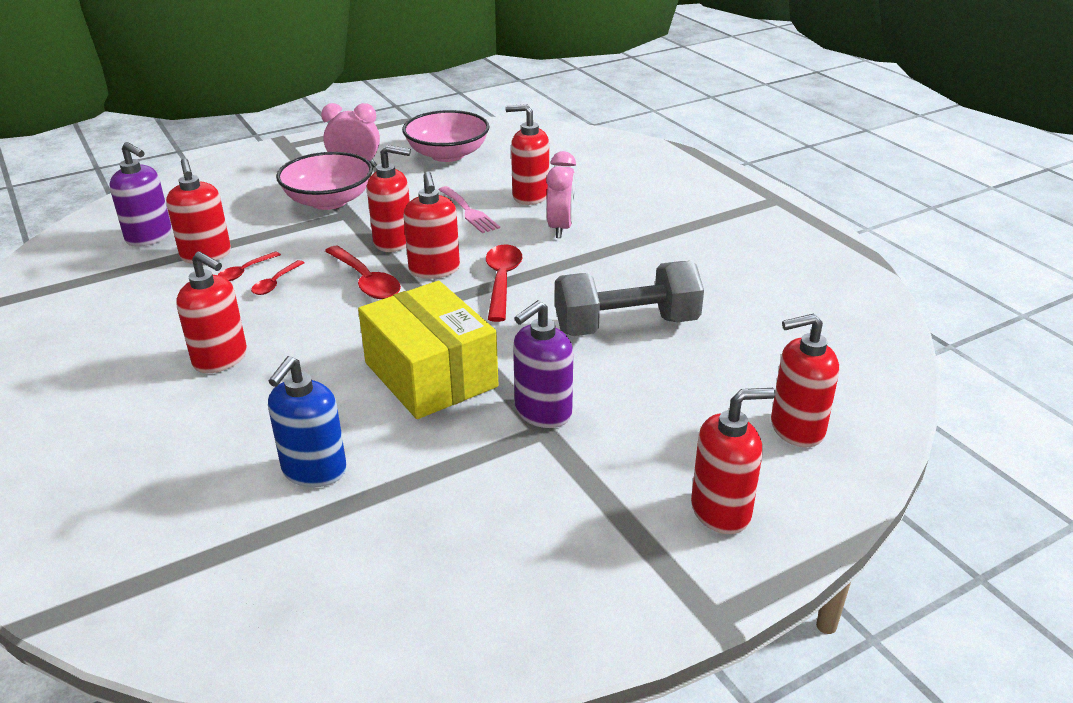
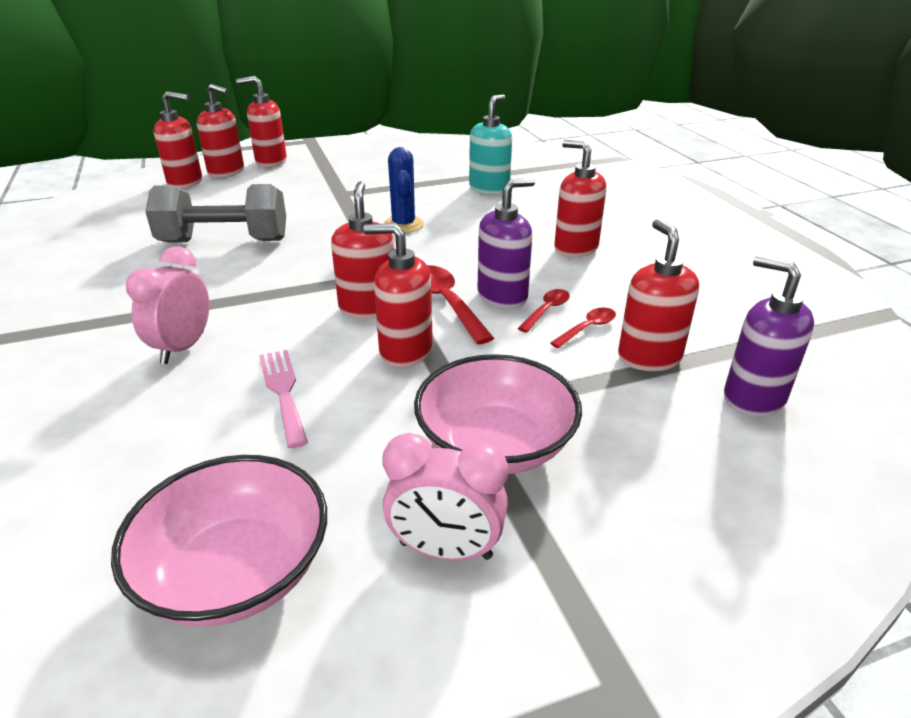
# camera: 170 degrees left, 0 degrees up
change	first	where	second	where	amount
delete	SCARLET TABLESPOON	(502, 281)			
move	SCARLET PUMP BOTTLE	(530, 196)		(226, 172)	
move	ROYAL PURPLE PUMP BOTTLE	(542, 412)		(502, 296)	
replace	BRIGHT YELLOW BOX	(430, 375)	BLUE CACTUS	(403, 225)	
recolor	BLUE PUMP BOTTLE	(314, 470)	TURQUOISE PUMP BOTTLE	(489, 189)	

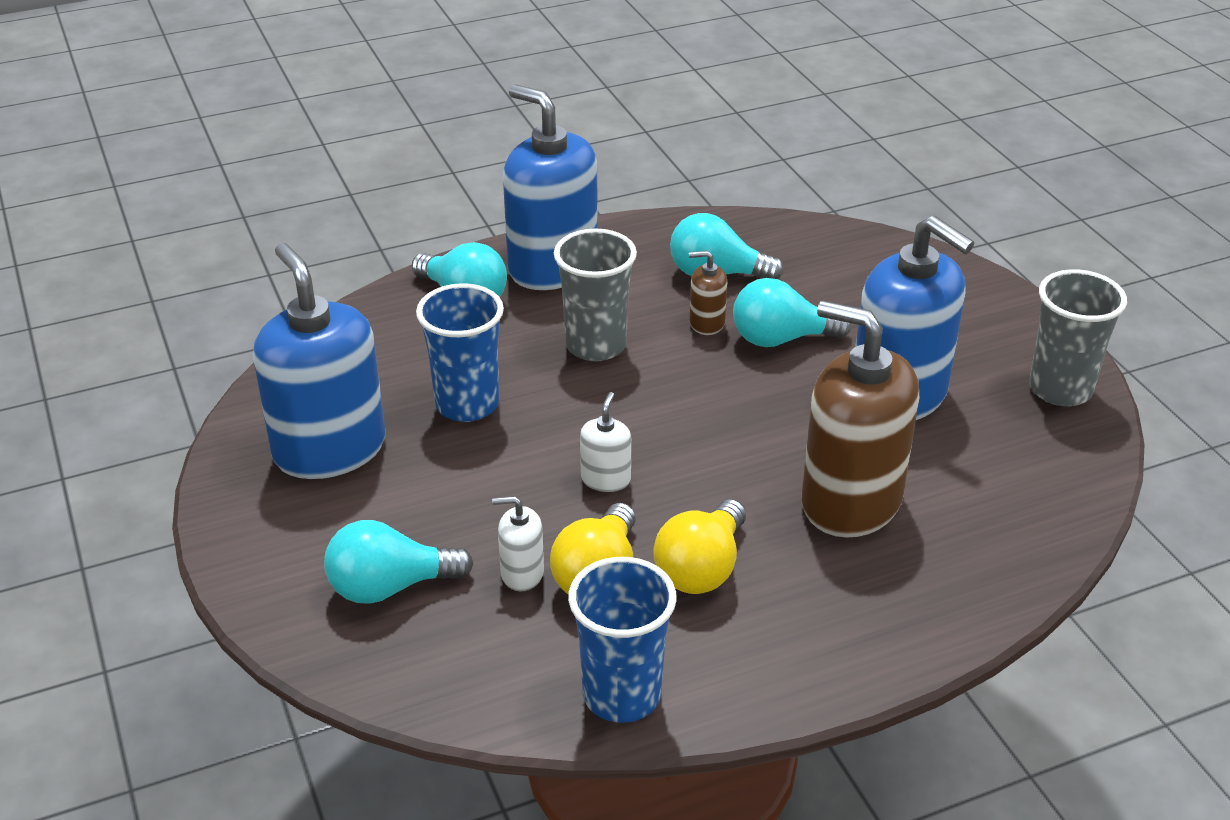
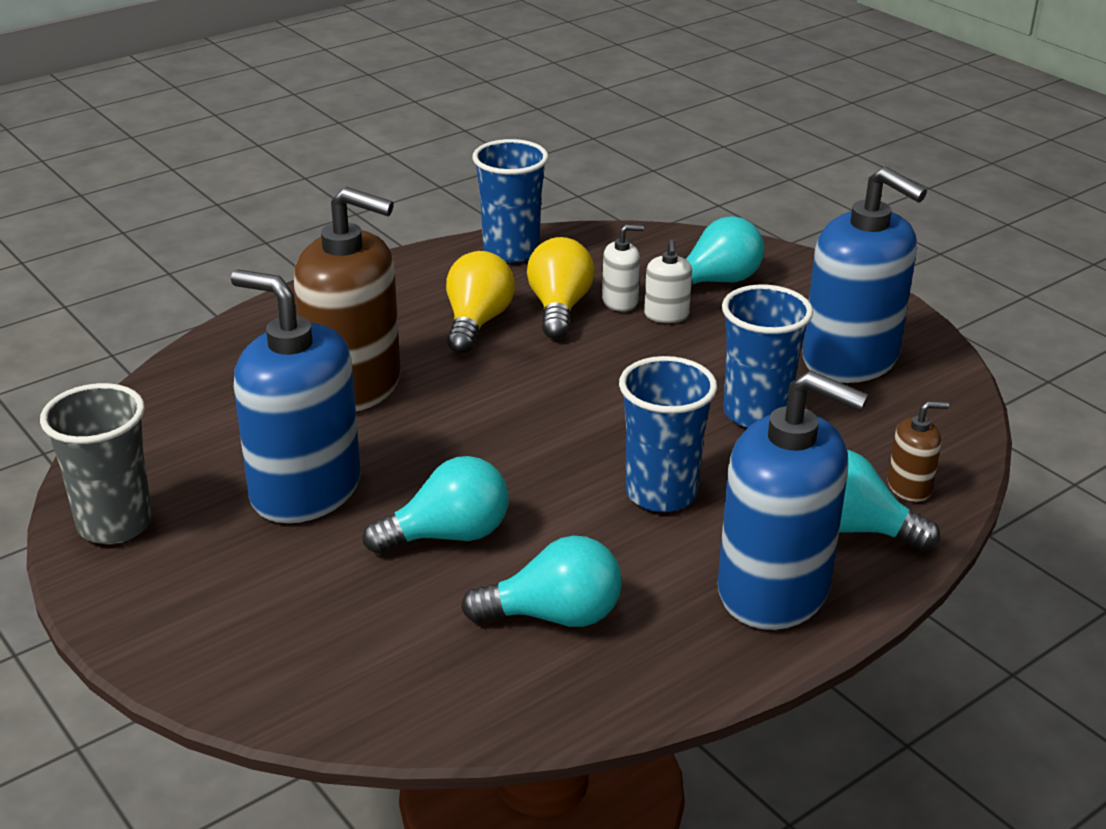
# camera: 165 degrees right, 5 degrees down
change	first	where	second	where	amount
move	PURE WHITE PUMP BOTTLE	(605, 479)		(666, 315)	
move	RUSSET PUMP BOTTLE	(706, 323)		(909, 487)	
recolor	GREY CUP	(596, 345)	BLUE CUP	(661, 493)	

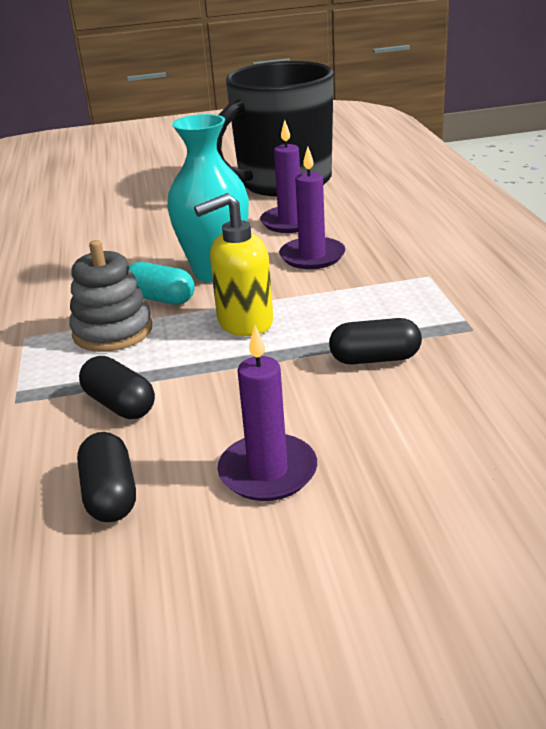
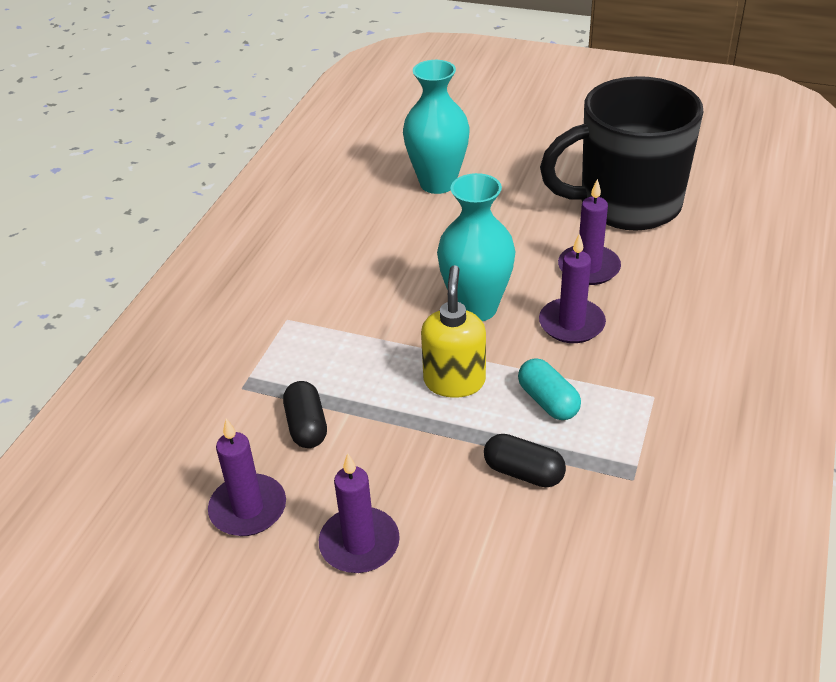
# camera: 30 degrees right, 10 degrees up
change	first	where	second	where	amount
delete	GREY STACKING TOY	(112, 331)			
insert			TURQUOISE VASE	(437, 183)	
move	TURQUOISE CAPSULE	(160, 299)		(548, 401)	
replace	EBONY CAPSULE	(110, 494)	ROYAL PURPLE WAX CANDLE	(248, 508)	
rotate	BRIGHT YELLOW PUMP BOTTLE	(244, 322)		(454, 381)	90 degrees clockwise

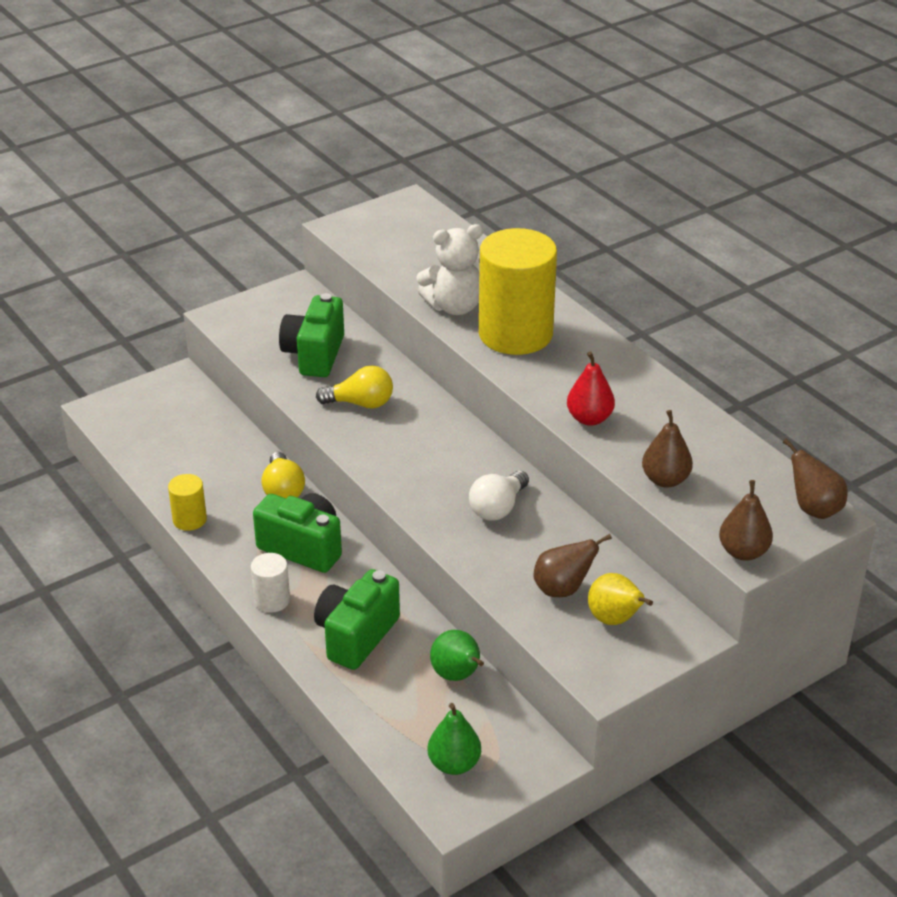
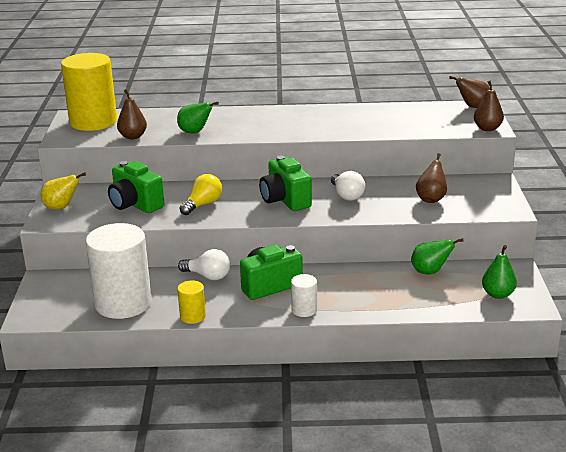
# camera: 55 degrees left, 10 degrees down
change	first	where	second	where	amount
delete	SCARLET PEAR FRUIT	(589, 418)			
insert			PURE WHITE CYLINDER SHAPE	(123, 303)	
move	EMERALD PHOTO CAMERA	(356, 636)		(285, 200)	
move	BRIGHT YELLOW CYLINDER SHAPE	(515, 334)		(93, 122)	
move	BRIGHT YELLOW PEAR FRUIT	(615, 620)		(61, 207)	
move	RUSSET PEAR FRUIT	(665, 480)		(133, 136)	
replace	PURE WHITE TEDDY	(454, 306)	EMERALD PEAR FRUIT	(195, 132)	
recolor	BRIGHT YELLOW LIGHT BULB	(283, 490)	PURE WHITE LIGHT BULB	(208, 276)	

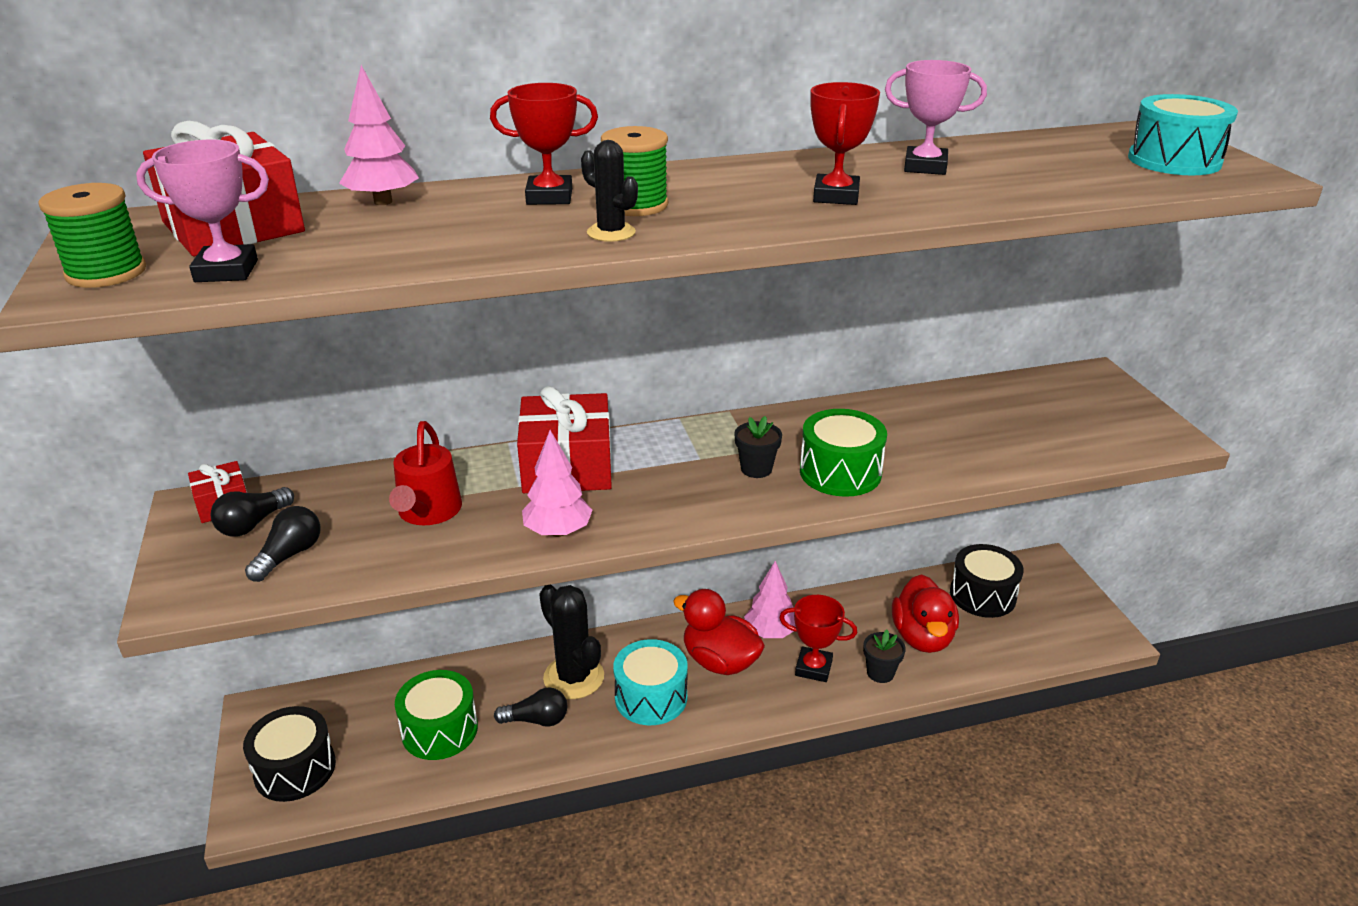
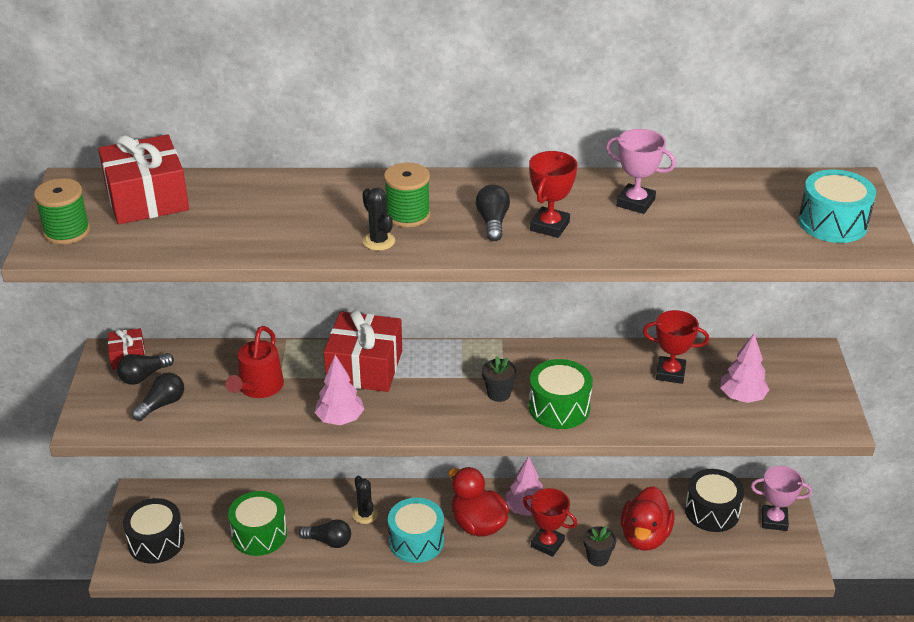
# camera: 15 degrees right, 5 degrees up
change	first	where	second	where	amount
insert			EBONY LIGHT BULB	(493, 222)	
move	ROSY TROPHY	(226, 271)		(774, 520)	
move	ROSY FIR TREE	(383, 202)		(742, 397)	
move	SCARLET TROPHY	(549, 197)		(670, 373)	
resize	EBONY CACTUS	(573, 677)		(365, 514)	x0.55

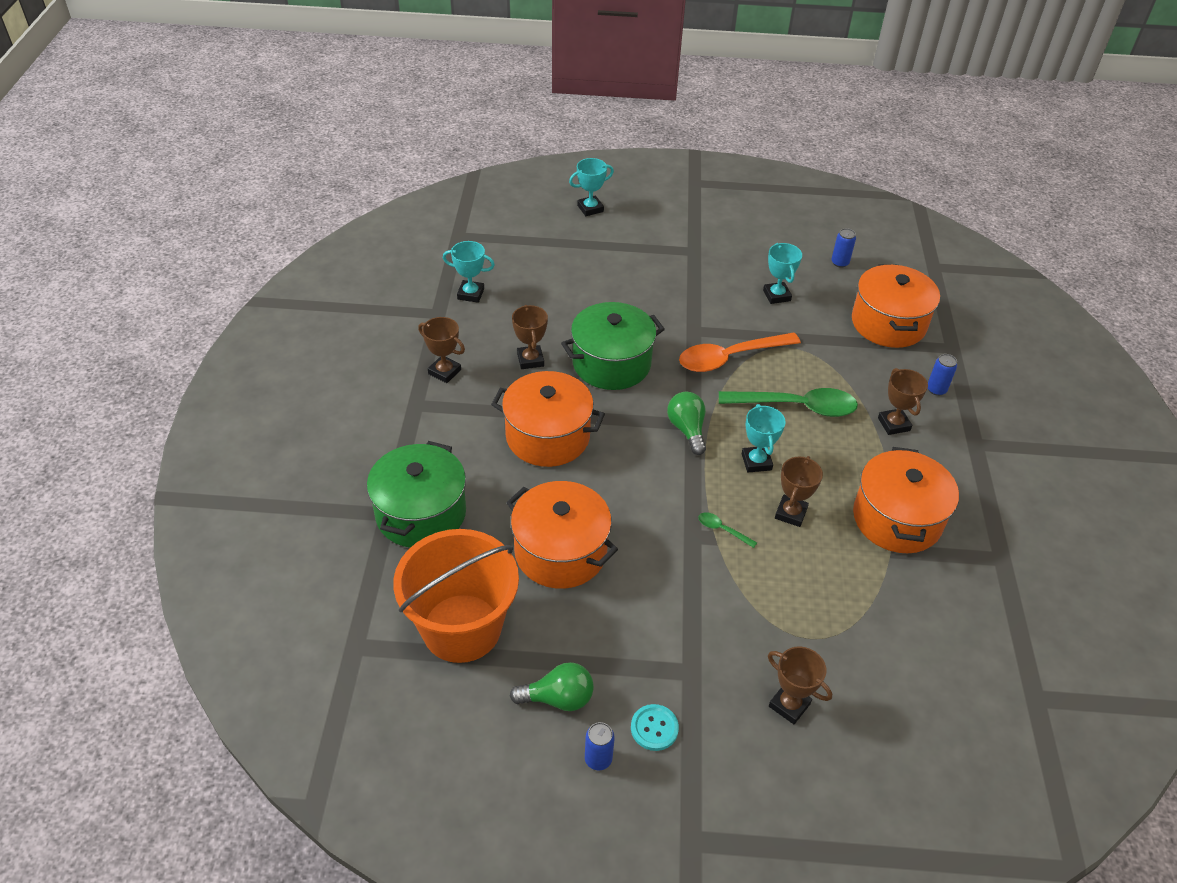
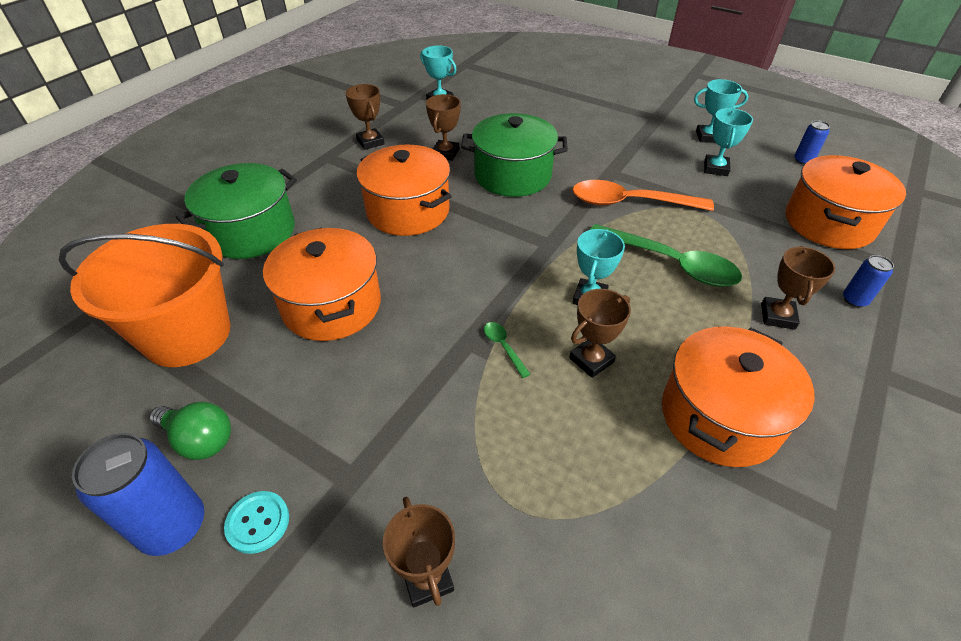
# camera: 30 degrees right, 0 degrees up
change	first	where	second	where	amount
delete	EMERALD LIGHT BULB	(687, 430)			
move	TURQUOISE TROPHY	(590, 208)		(708, 137)	
resize	BLUE CAN	(598, 759)		(173, 526)	x1.90

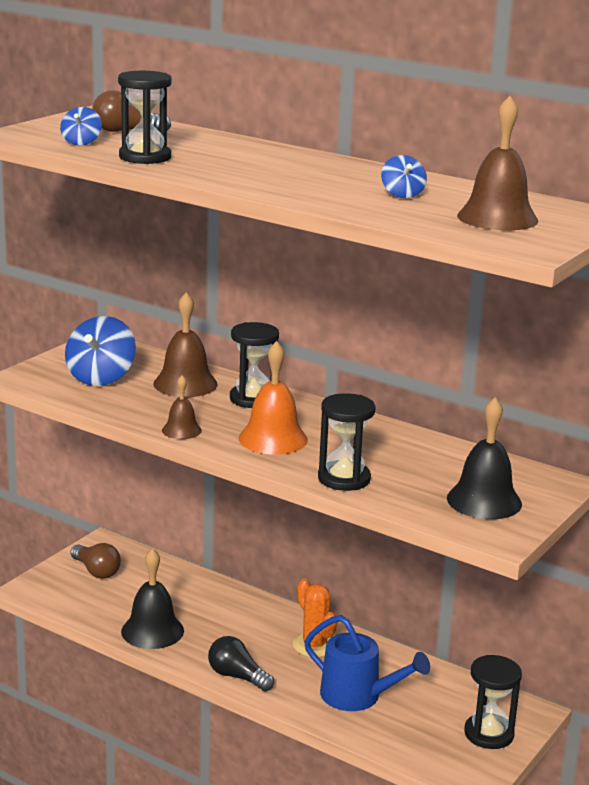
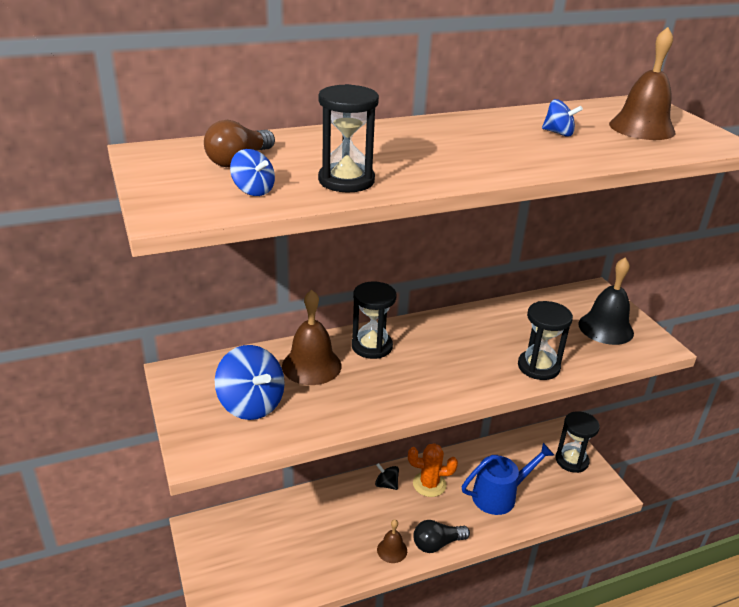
# camera: 55 degrees left, 10 degrees up
change	first	where	second	where	amount
delete	RUSSET LIGHT BULB	(96, 571)			
delete	EBONY SCHOOL BELL	(152, 631)			
delete	BRIGHT ORANGE SCHOOL BELL	(273, 439)			
insert			EBONY TOY TOP	(386, 484)	
move	RUSSET SCHOOL BELL	(181, 430)		(392, 550)	

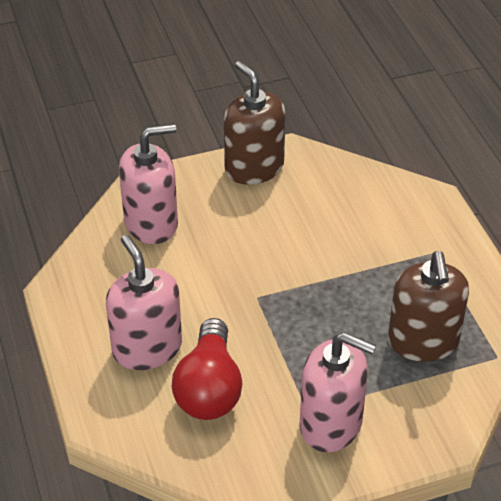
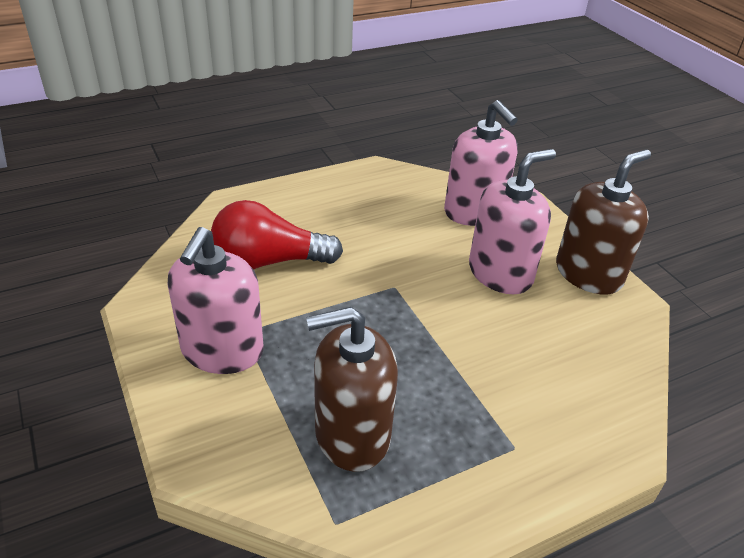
# camera: 80 degrees right, 5 degrees down
change	first	where	second	where	amount
move	ROSY PUMP BOTTLE	(147, 348)		(500, 273)	

